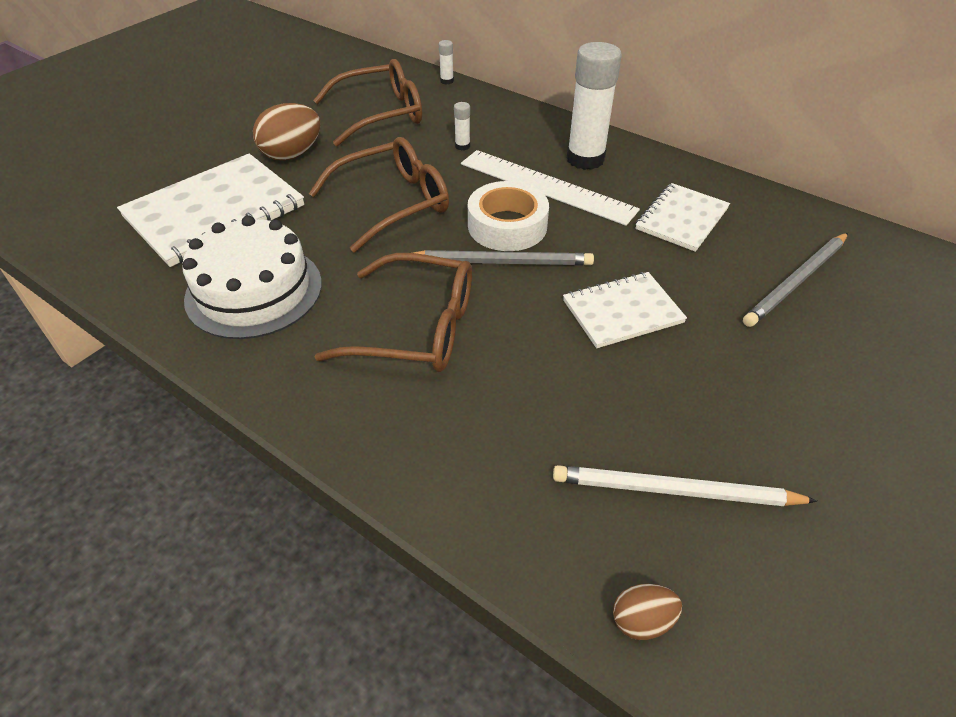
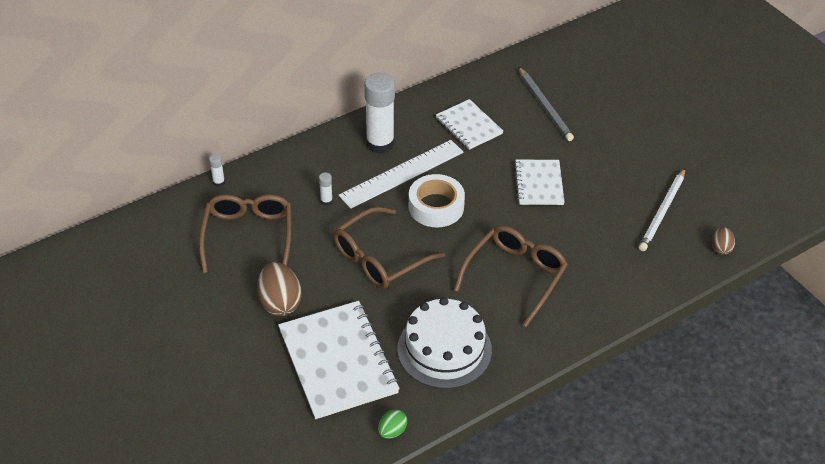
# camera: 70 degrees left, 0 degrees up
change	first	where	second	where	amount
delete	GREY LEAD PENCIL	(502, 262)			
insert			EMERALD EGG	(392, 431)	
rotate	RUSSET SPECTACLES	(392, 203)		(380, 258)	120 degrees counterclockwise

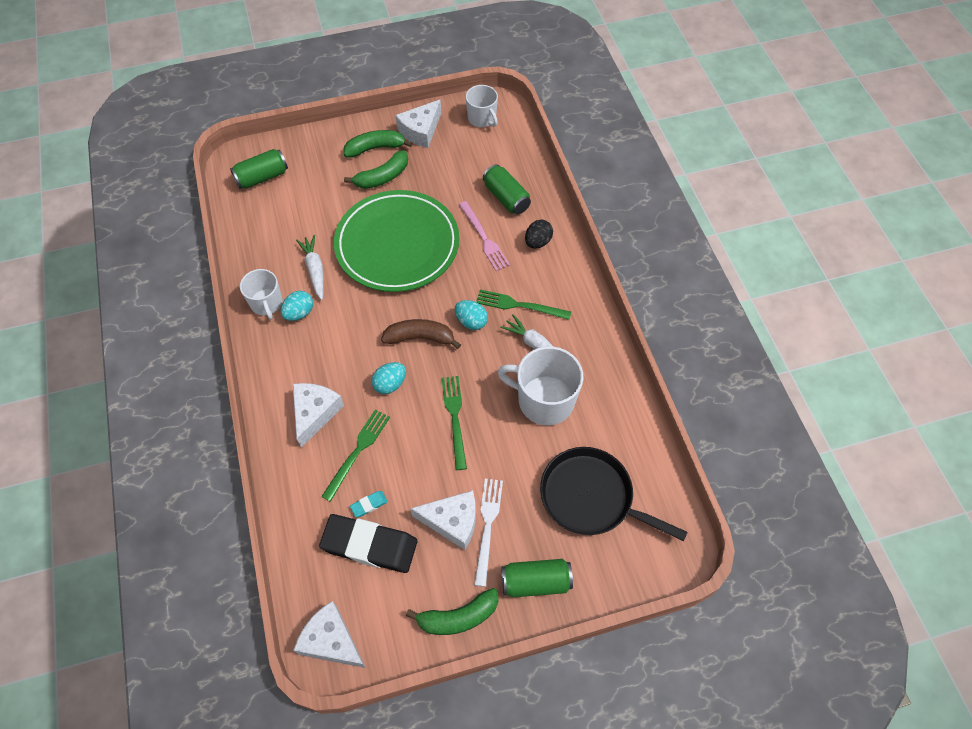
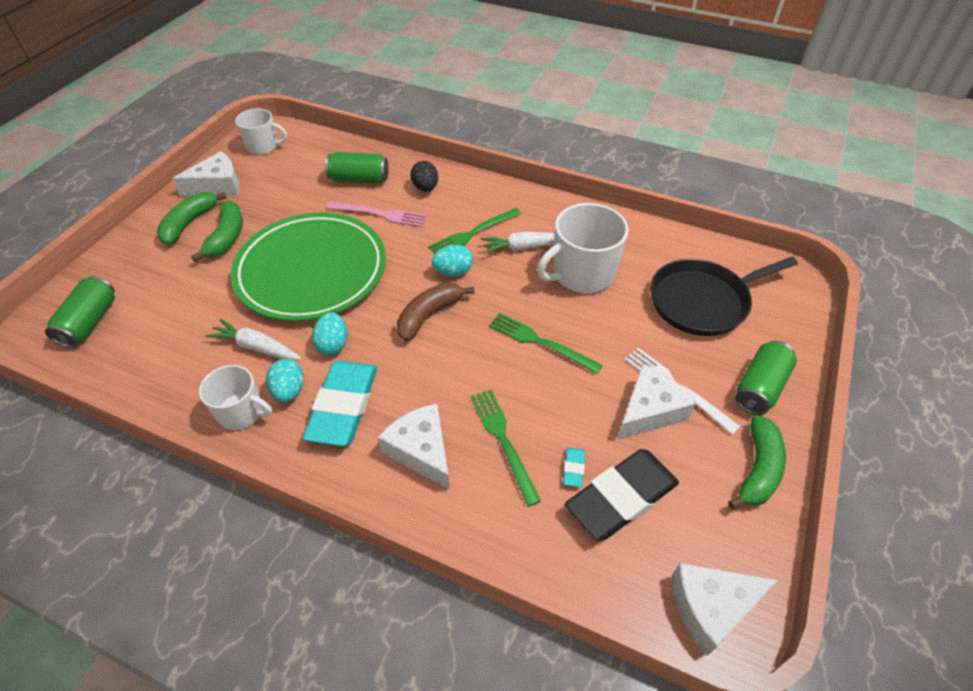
# camera: 50 degrees left, 10 degrees down
change	first	where	second	where	amount
insert			TURQUOISE GUM ERASER	(343, 406)	
move	TURQUOISE EGG	(390, 384)		(333, 344)	
rotate	PURE WHITE PIECE OF CHEESE	(421, 131)		(218, 186)	105 degrees counterclockwise

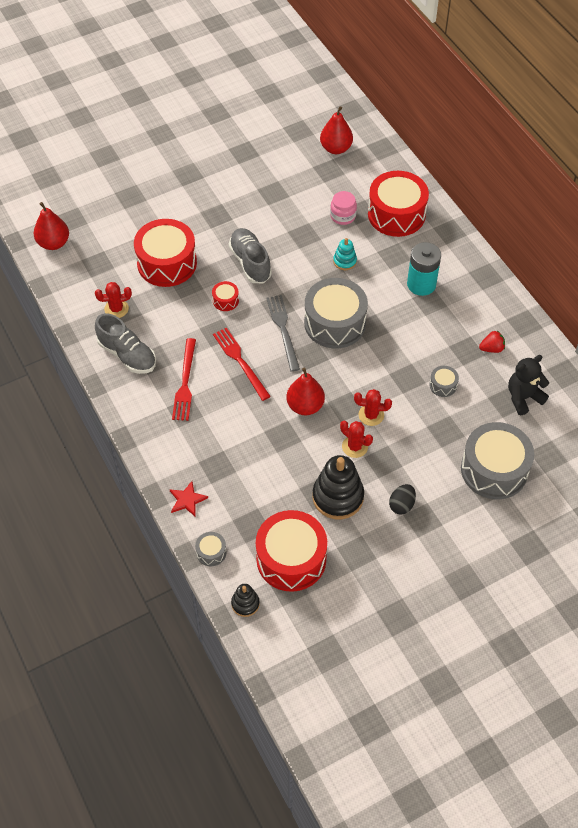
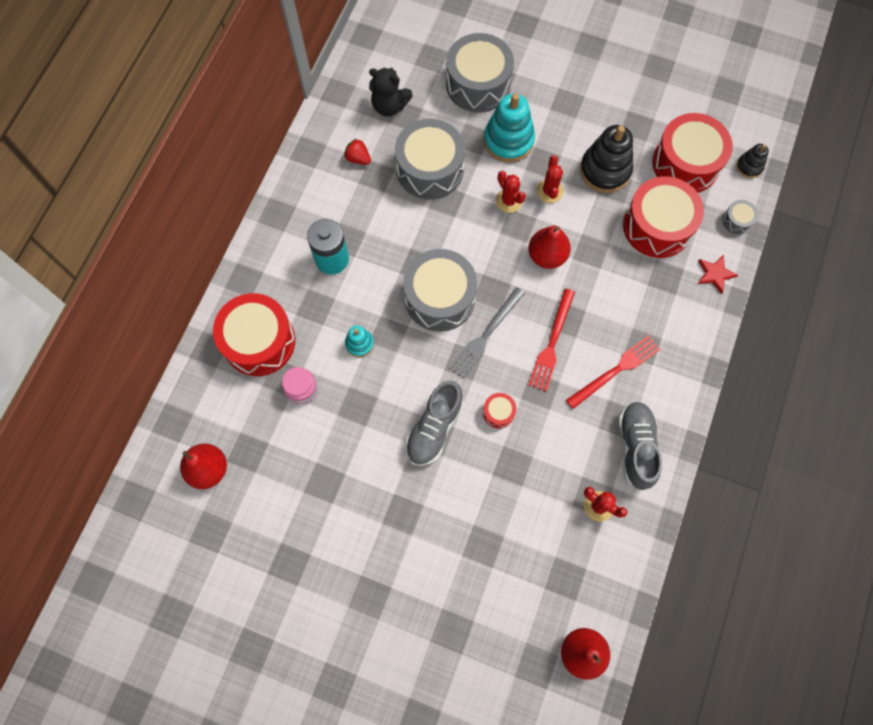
# camera: 130 degrees left, 15 degrees up
change	first	where	second	where	amount
delete	EBONY EGG	(401, 505)			
insert			TURQUOISE STACKING TOY	(508, 140)	
move	SCARLET TOY DRUM	(167, 263)		(657, 226)	
resize	GREY TOY DRUM	(443, 385)		(430, 169)	x2.31

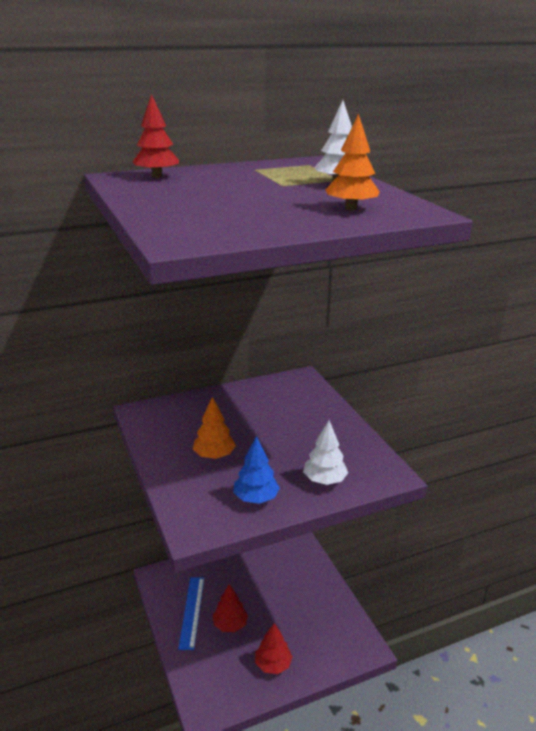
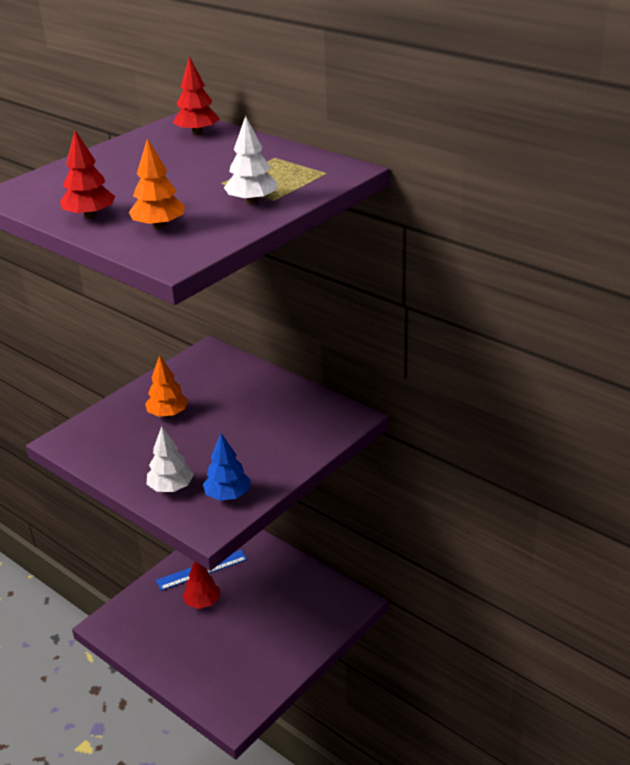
# camera: 65 degrees right, 5 degrees up
change	first	where	second	where	amount
move	BLUE FIR TREE	(256, 498)		(228, 495)	
move	SCARLET FIR TREE	(273, 664)		(90, 216)	

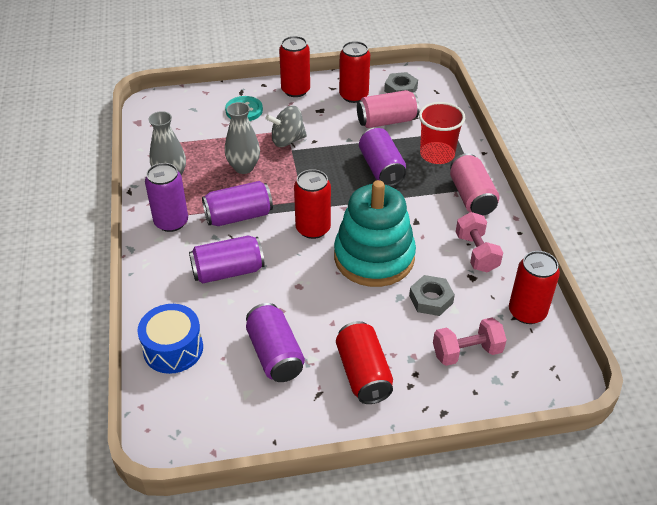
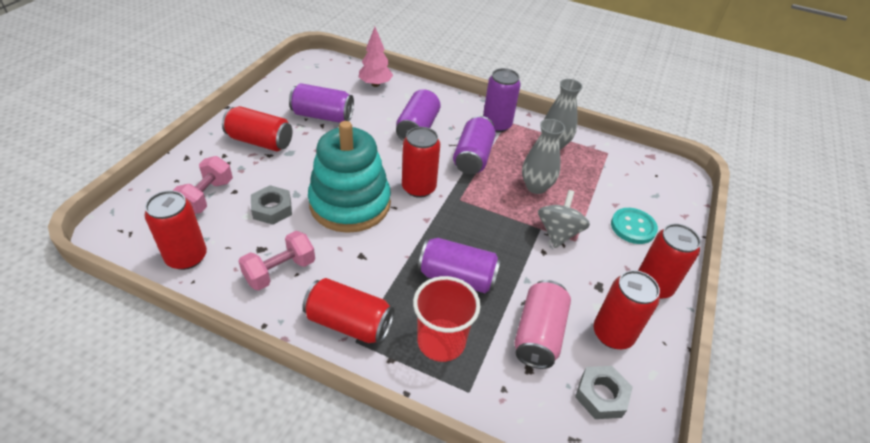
# camera: 120 degrees right, 0 degrees up
change	first	where	second	where	amount
replace	BLUE TOY DRUM	(173, 349)	ROSY FIR TREE	(375, 84)	
recolor	ROSY CAN	(471, 197)	SCARLET CAN	(349, 323)	
rotate	ROSY DUMBBELL	(476, 253)		(280, 271)	60 degrees counterclockwise

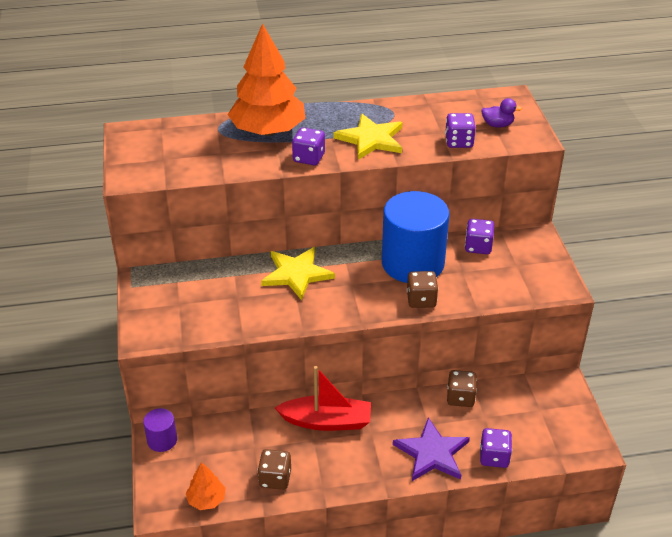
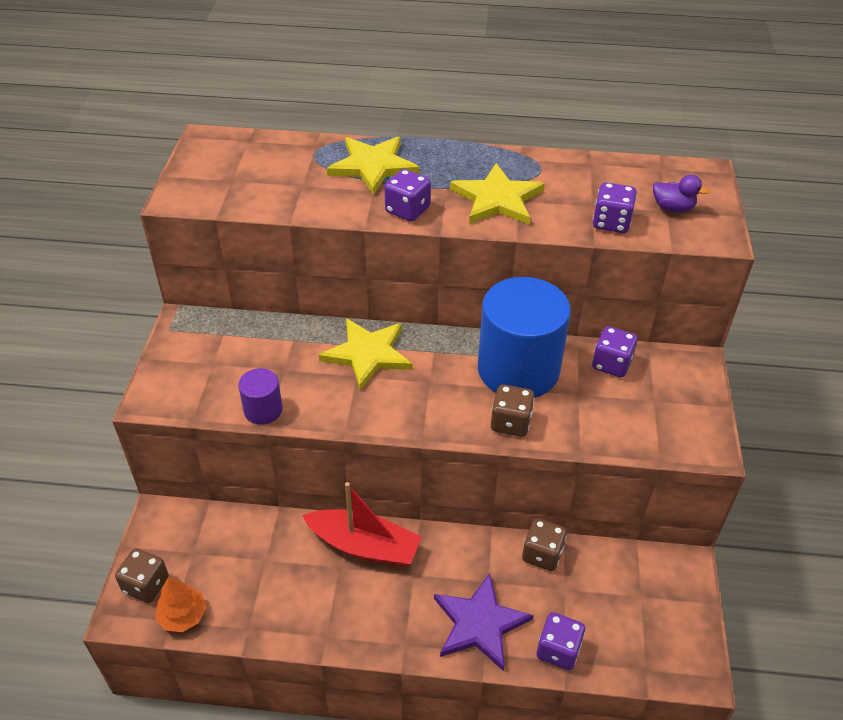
# camera: 15 degrees right, 5 degrees up
change	first	where	second	where	amount
move	ROYAL PURPLE CYLINDER SHAPE	(162, 440)		(263, 410)	
move	RUSSET GAME DIE	(275, 478)		(146, 585)	
replace	BRIGHT ORANGE FIR TREE	(268, 131)	BRIGHT YELLOW STAR	(373, 166)	

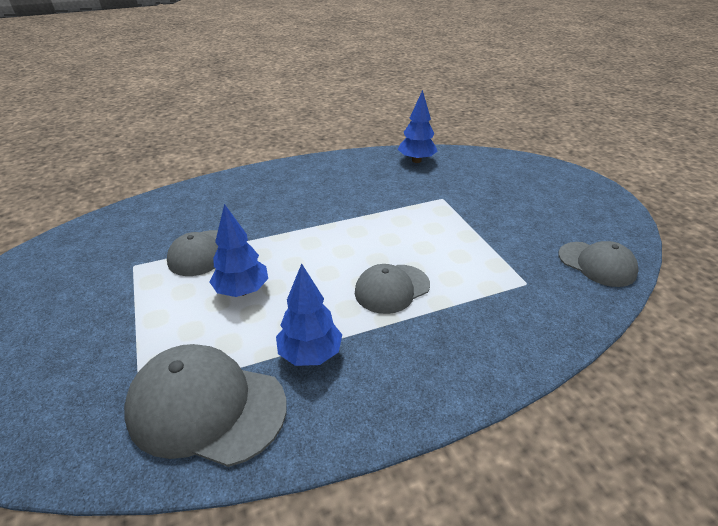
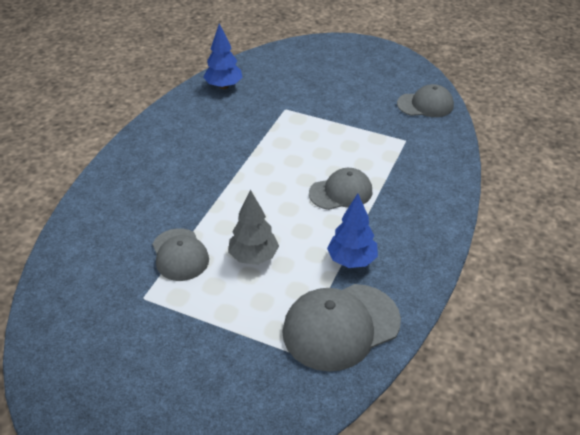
# camera: 45 degrees left, 5 degrees up
change	first	where	second	where	amount
recolor	BLUE FIR TREE	(242, 291)	GREY FIR TREE	(253, 257)	
rotate	GREY PEAKED CAP	(392, 289)		(341, 192)	120 degrees counterclockwise

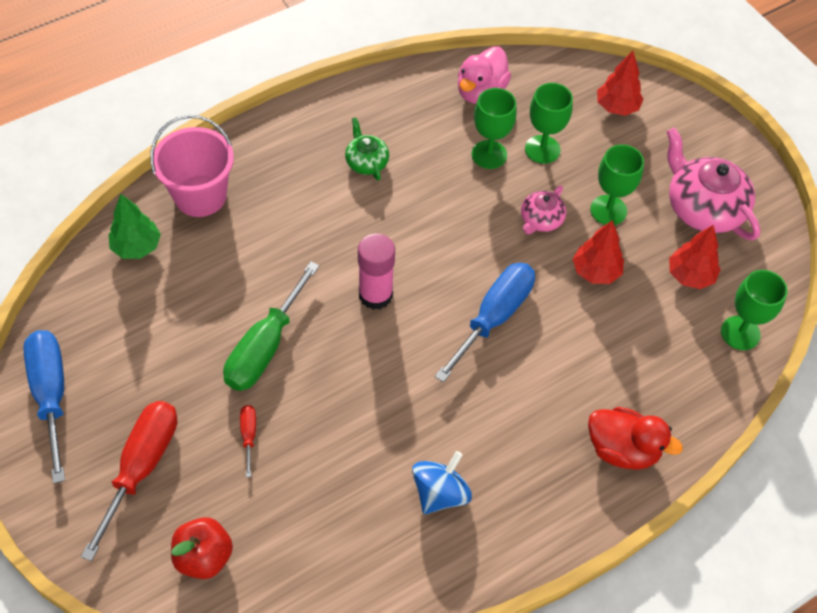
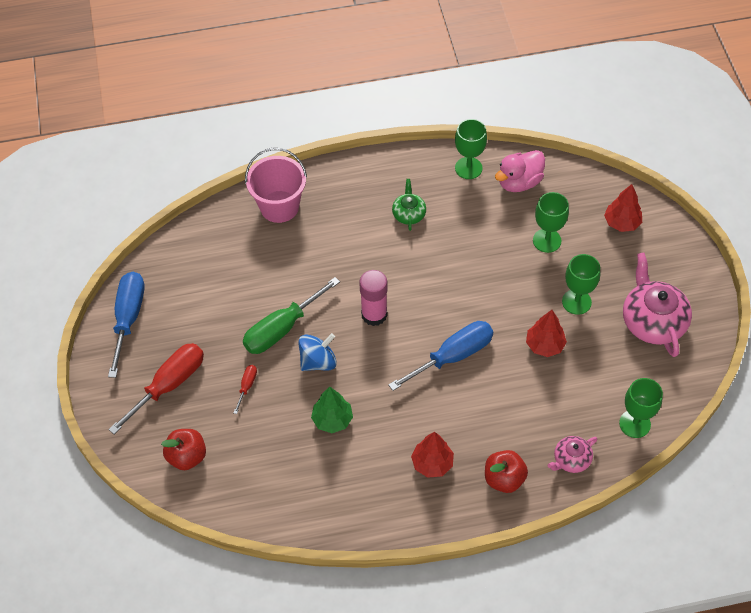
# camera: 25 degrees right, 0 degrees up
change	first	where	second	where	amount
move	EMERALD FIR TREE	(137, 247)		(332, 420)	
move	BLUE TOY TOP	(440, 493)		(318, 361)	
move	EMERALD GOBLET	(489, 154)		(468, 168)	
move	ROSY TEA POT	(540, 220)		(571, 459)	
move	SCARLET FIR TREE	(690, 276)		(432, 463)	
replace	SCARLET TOY DUCK	(622, 449)	SCARLET APPLE	(504, 479)	

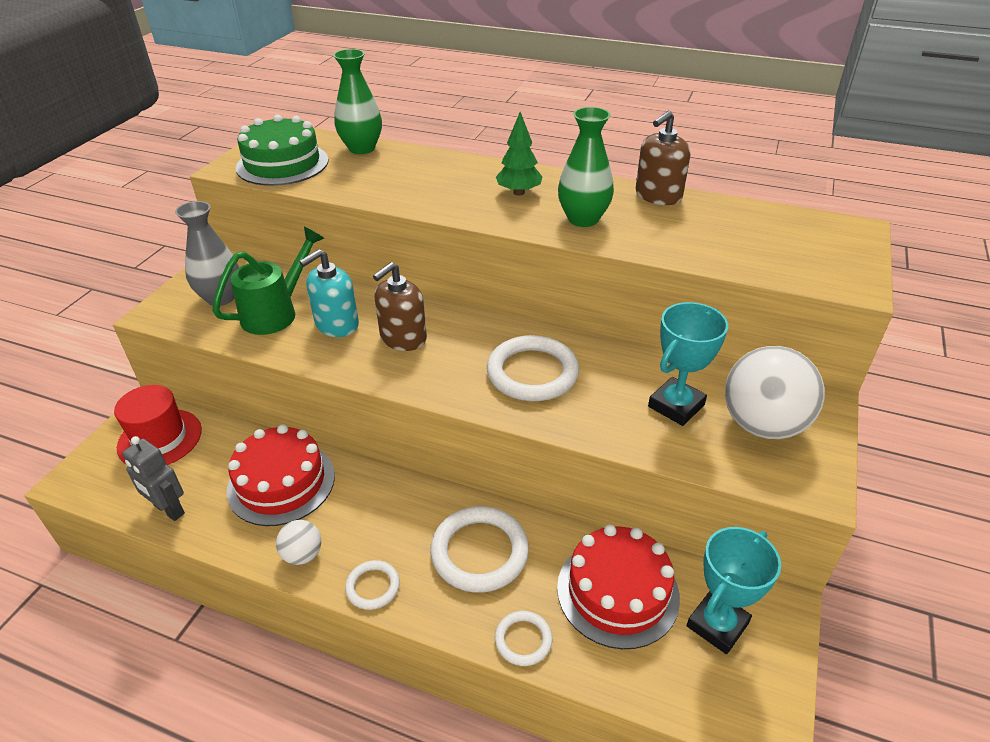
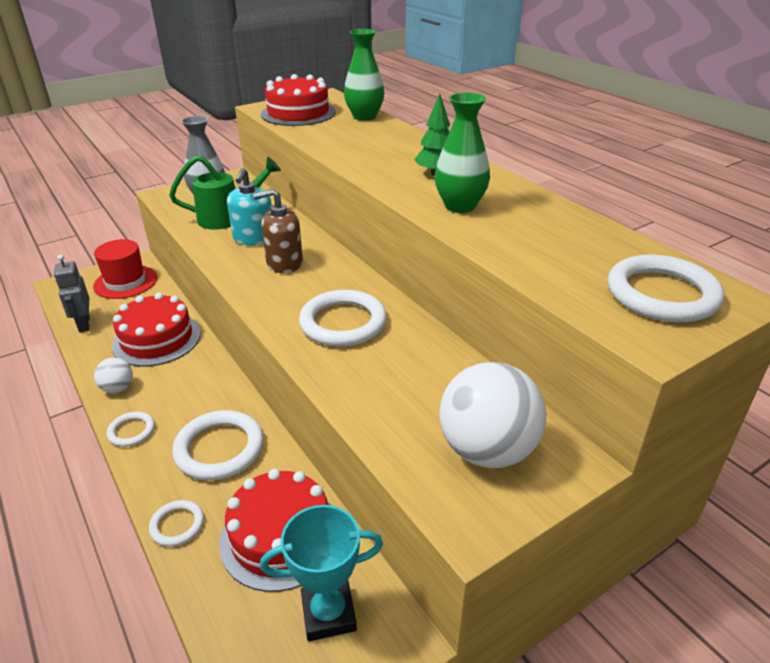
# camera: 35 degrees right, 5 degrees down
change	first	where	second	where	amount
delete	RUSSET PUMP BOTTLE	(658, 196)			
delete	TURQUOISE TROPHY	(676, 405)			
insert			PURE WHITE HOOP	(662, 294)	
recolor	EMERALD CAKE	(282, 164)	SCARLET CAKE	(298, 113)	
rotate	TURQUOISE PUMP BOTTLE	(336, 324)		(254, 238)	75 degrees counterclockwise

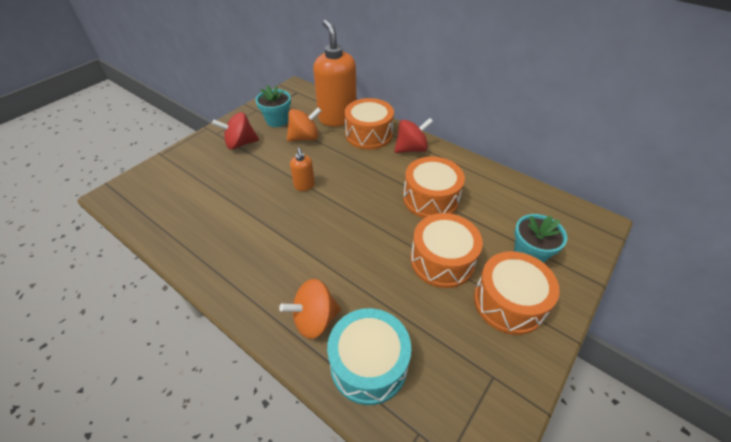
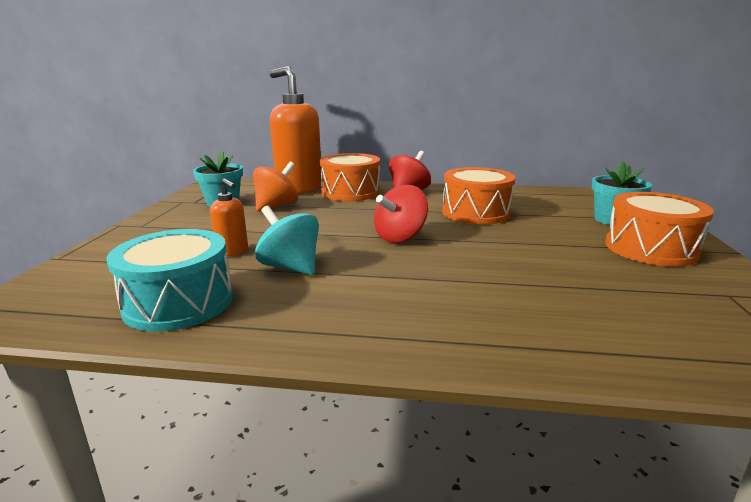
# camera: 30 degrees left, 25 degrees down
change	first	where	second	where	amount
delete	BRIGHT ORANGE TOY TOP	(314, 319)			
delete	BRIGHT ORANGE TOY DRUM	(442, 260)			
insert			TURQUOISE TOY TOP	(290, 267)	
move	SCARLET TOY TOP	(240, 144)		(400, 237)	
move	BRIGHT ORANGE PUMP BOTTLE	(304, 186)		(233, 251)	
move	TURQUOISE TOY DRUM	(368, 364)		(179, 302)	

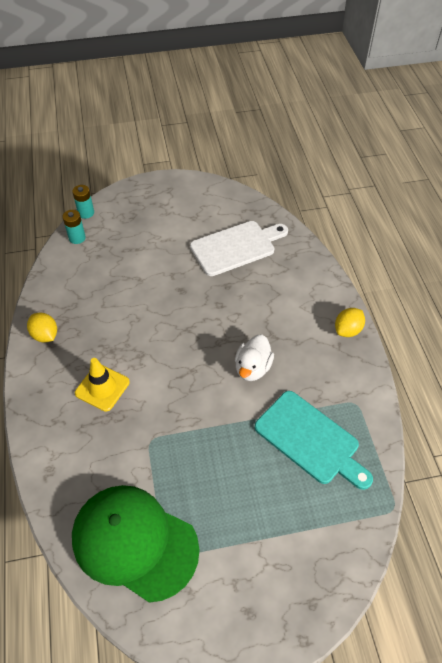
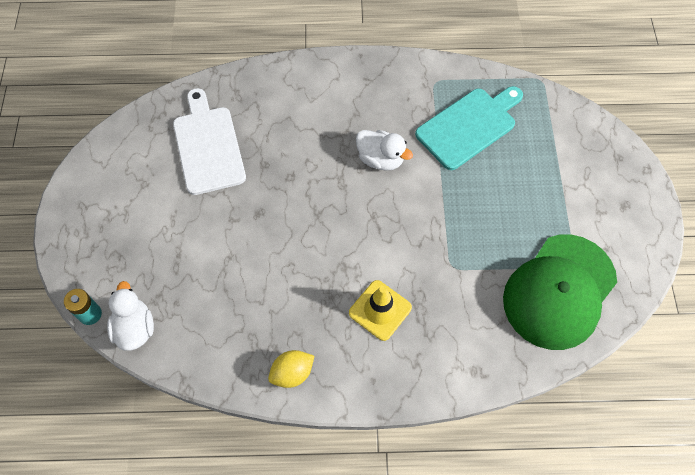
# camera: 80 degrees left, 10 degrees up
change	first	where	second	where	amount
delete	BRIGHT YELLOW LEMON	(347, 330)			
replace	TURQUOISE POWER CELL	(77, 238)	PURE WHITE TOY DUCK	(135, 328)	

